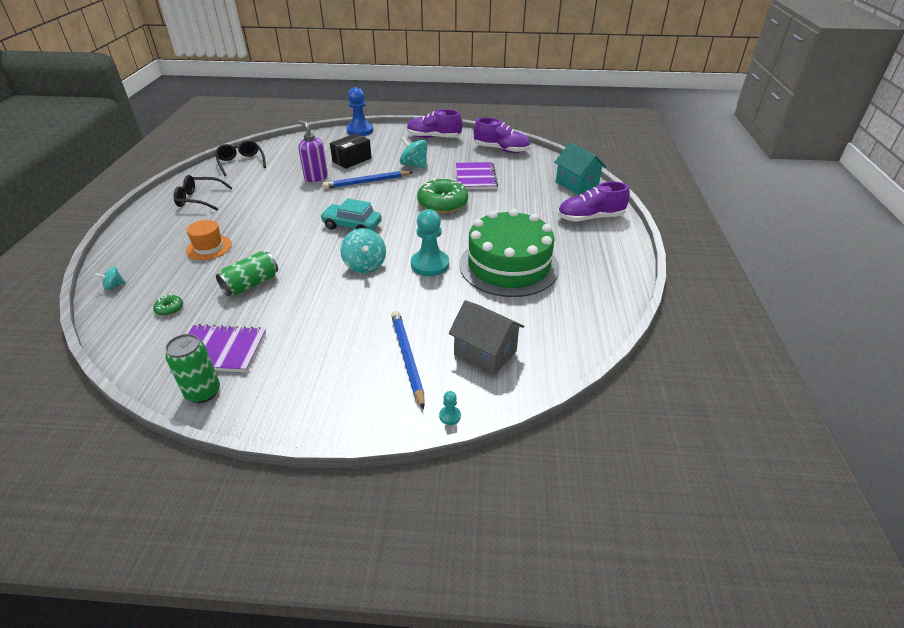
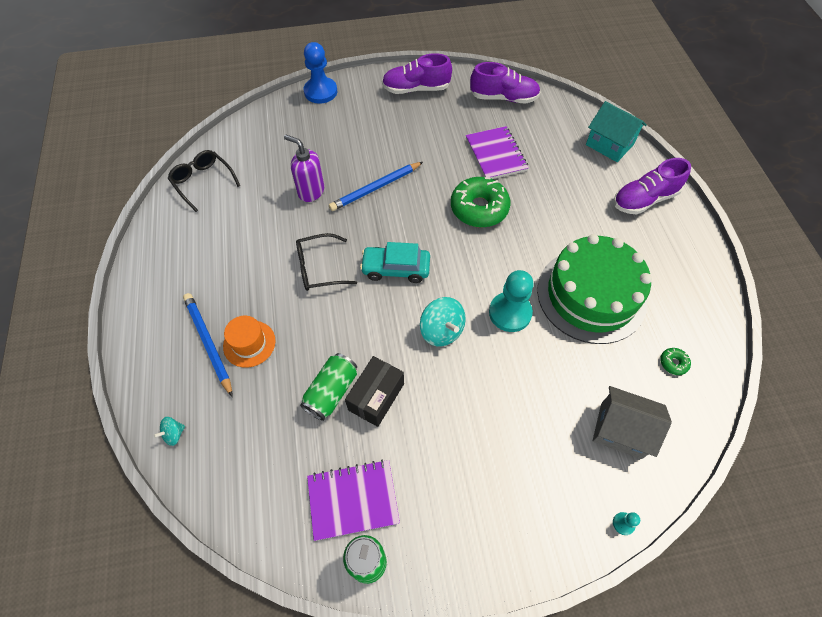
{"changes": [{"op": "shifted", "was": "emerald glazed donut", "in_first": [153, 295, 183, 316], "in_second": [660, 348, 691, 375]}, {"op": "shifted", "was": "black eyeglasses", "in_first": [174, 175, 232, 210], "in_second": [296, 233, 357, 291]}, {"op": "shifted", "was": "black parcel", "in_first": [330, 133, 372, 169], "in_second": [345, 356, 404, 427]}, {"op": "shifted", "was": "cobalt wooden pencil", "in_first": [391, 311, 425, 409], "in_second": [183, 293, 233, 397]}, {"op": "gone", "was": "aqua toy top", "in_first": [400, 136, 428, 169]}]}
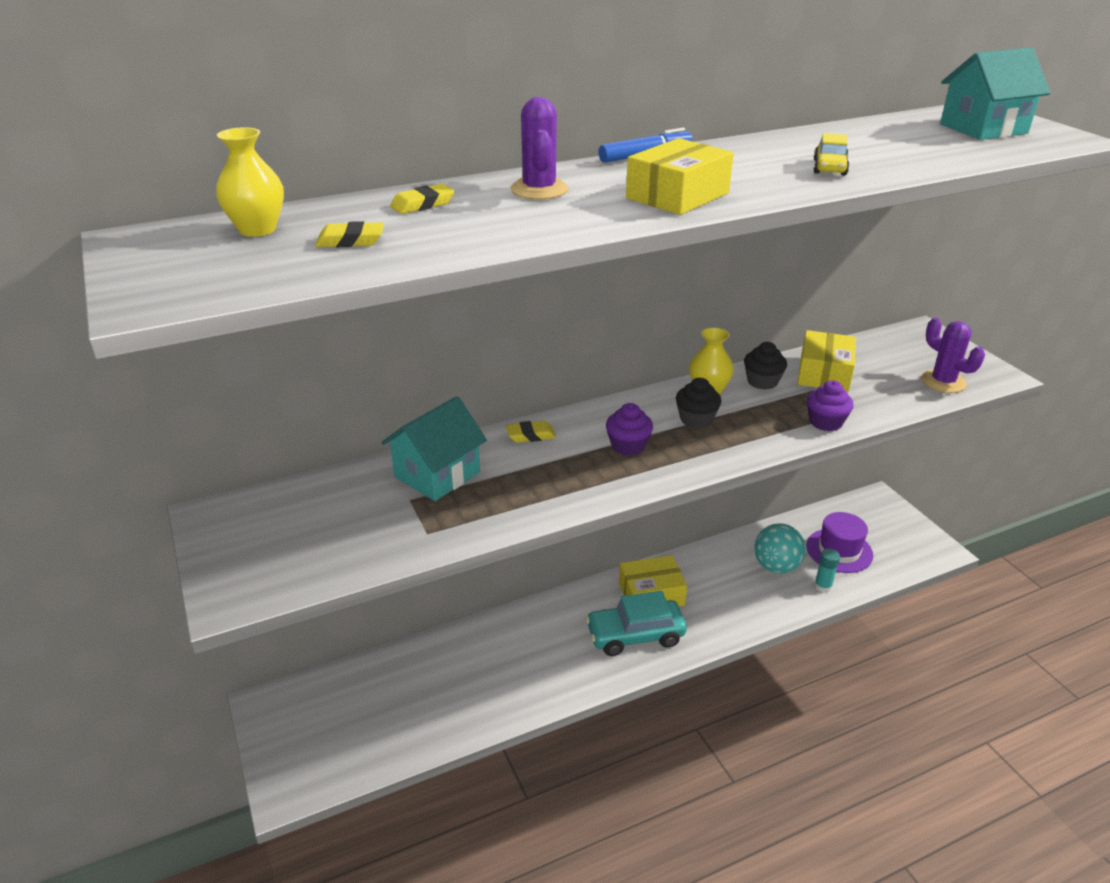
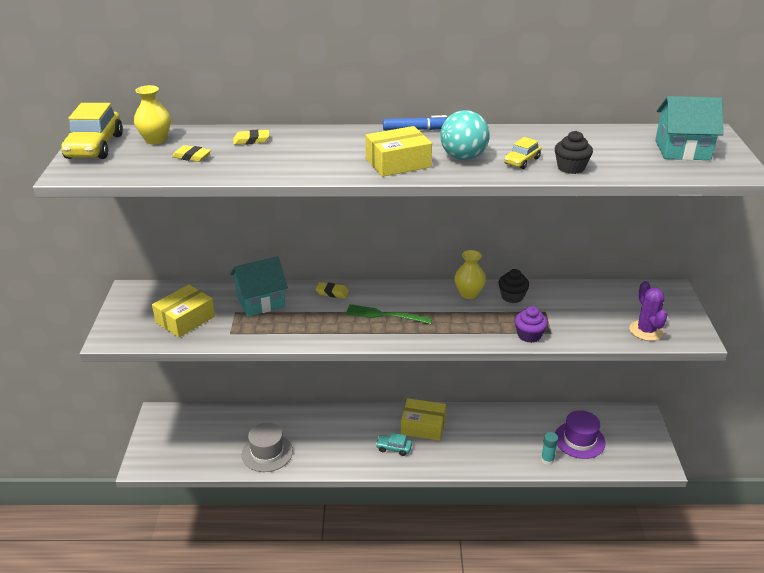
{"changes": [{"op": "gone", "was": "royal purple prickly plant", "in_first": [510, 97, 568, 200]}, {"op": "scaled", "was": "aqua toy car", "in_first": [586, 591, 687, 656], "in_second": [376, 433, 412, 456], "ratio": 0.52}, {"op": "swapped", "was": "royal purple cupcake", "now": "emerald dinner fork", "in_first": [606, 403, 653, 456], "in_second": [346, 304, 432, 324]}, {"op": "shifted", "was": "black cupcake", "in_first": [676, 378, 721, 428], "in_second": [555, 131, 593, 174]}, {"op": "shifted", "was": "aqua play ball", "in_first": [754, 523, 806, 574], "in_second": [440, 110, 490, 160]}, {"op": "shifted", "was": "golden parcel", "in_first": [798, 330, 856, 392], "in_second": [152, 284, 215, 338]}, {"op": "new", "now": "golden toy car", "in_second": [61, 103, 123, 159]}, {"op": "new", "now": "gray top hat", "in_second": [242, 423, 293, 472]}]}
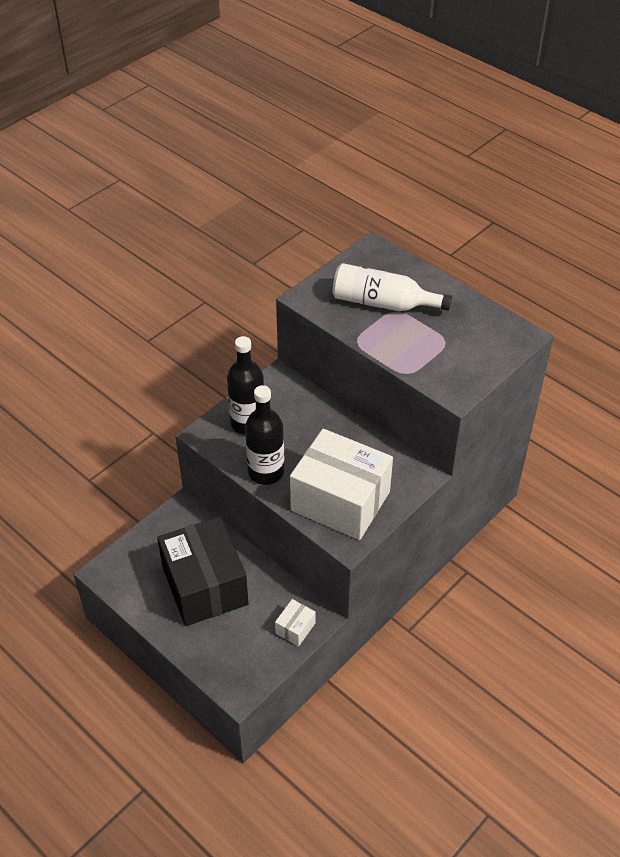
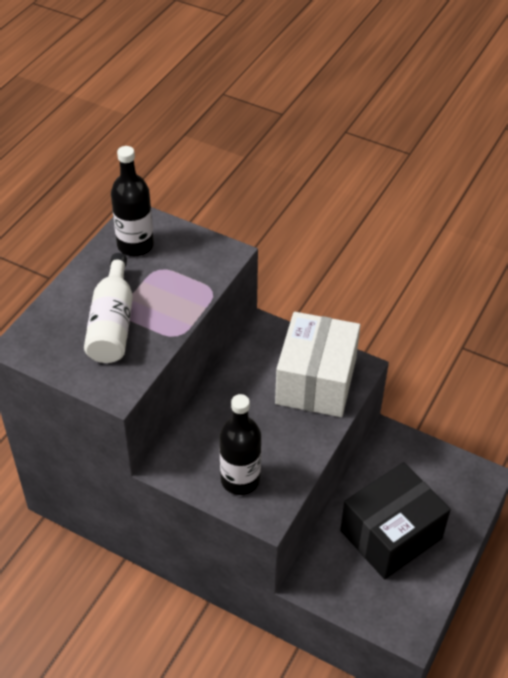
{"changes": [{"op": "shifted", "was": "black bottle", "in_first": [245, 385, 284, 485], "in_second": [111, 146, 154, 256]}, {"op": "gone", "was": "pure white parcel", "in_first": [275, 599, 315, 647]}]}
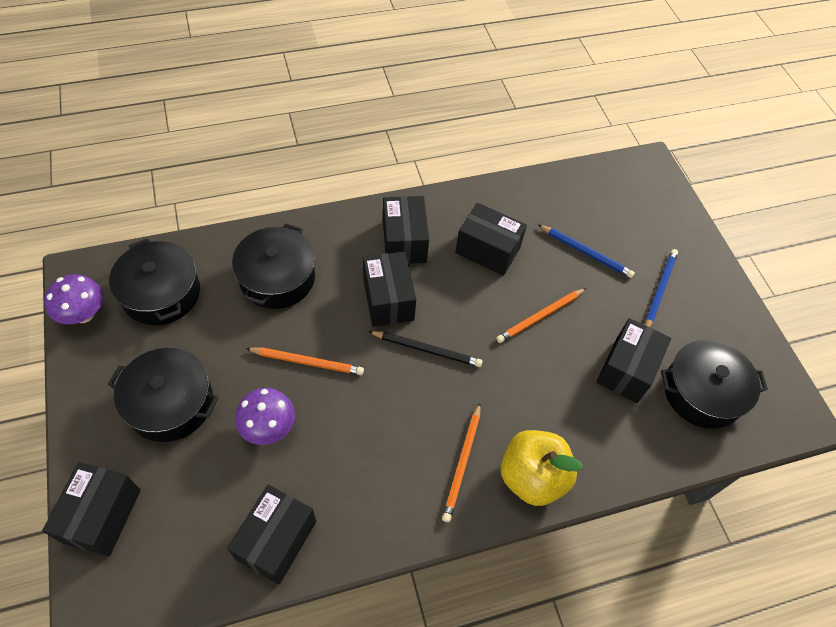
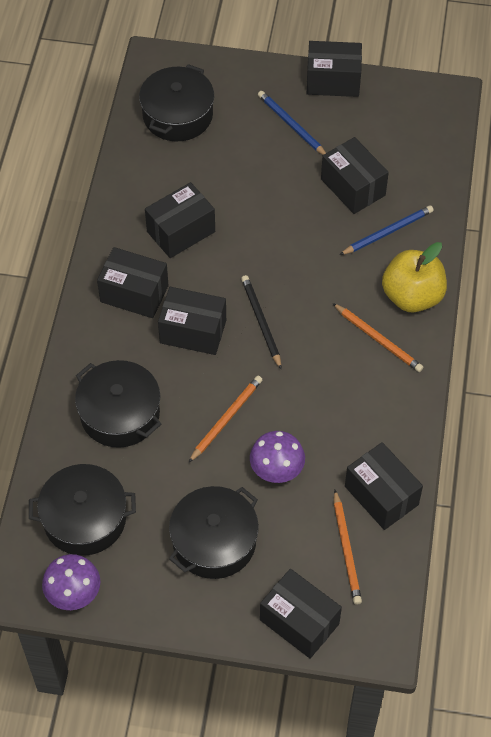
{"changes": [{"op": "rotated", "was": "black wooden pencil", "in_first": [368, 331, 483, 367], "in_second": [241, 275, 281, 369], "clockwise": -60}, {"op": "shifted", "was": "bright orange wooden pencil", "in_first": [496, 288, 586, 343], "in_second": [334, 490, 362, 605]}, {"op": "shifted", "was": "cobalt wooden pencil", "in_first": [538, 224, 635, 278], "in_second": [340, 205, 434, 255]}, {"op": "shifted", "was": "black stockpot", "in_first": [661, 339, 768, 429], "in_second": [139, 64, 214, 141]}, {"op": "new", "now": "black parcel", "in_second": [307, 41, 362, 97]}]}
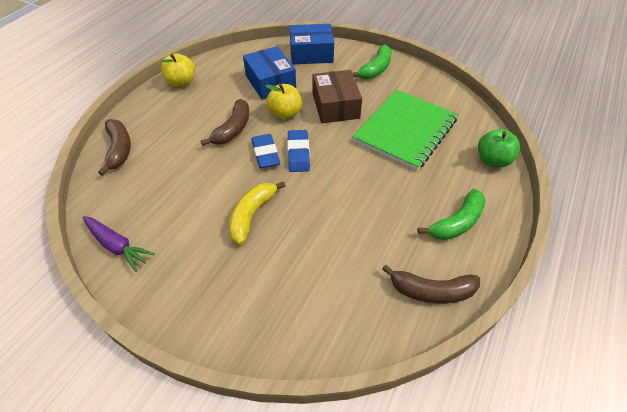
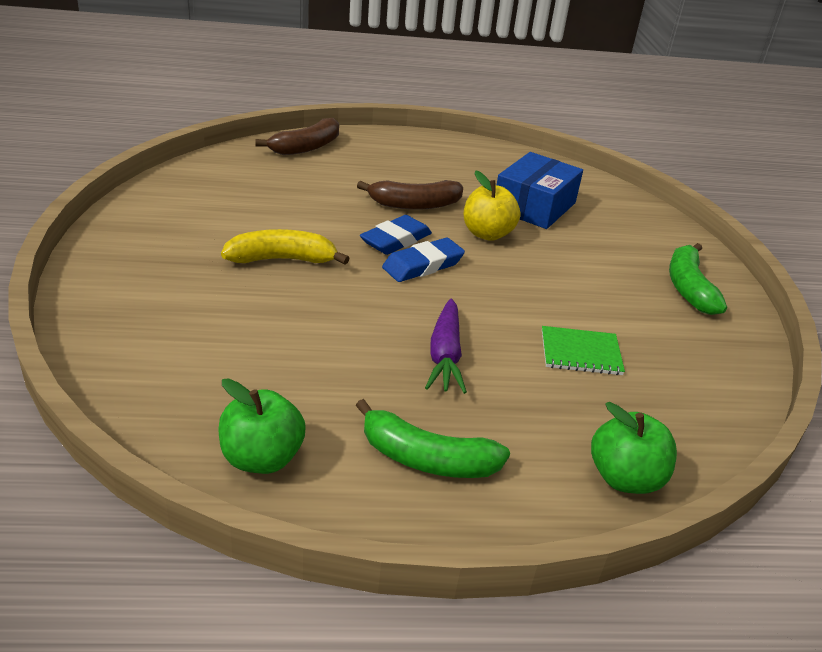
{"changes": [{"op": "shifted", "was": "royal purple root vegetable", "in_first": [83, 216, 155, 272], "in_second": [425, 298, 467, 394]}, {"op": "gone", "was": "golden apple fruit", "in_first": [161, 53, 195, 87]}, {"op": "gone", "was": "cobalt parcel", "in_first": [290, 24, 334, 64]}, {"op": "gone", "was": "russet parcel", "in_first": [313, 70, 362, 123]}, {"op": "rotated", "was": "emerald banana", "in_first": [352, 44, 392, 79], "in_second": [669, 243, 727, 315], "clockwise": 90}, {"op": "scaled", "was": "emerald notepad", "in_first": [352, 90, 458, 171], "in_second": [542, 326, 625, 375], "ratio": 0.45}, {"op": "swapped", "was": "russet banana", "now": "emerald apple fruit", "in_first": [382, 265, 480, 304], "in_second": [218, 378, 306, 474]}]}
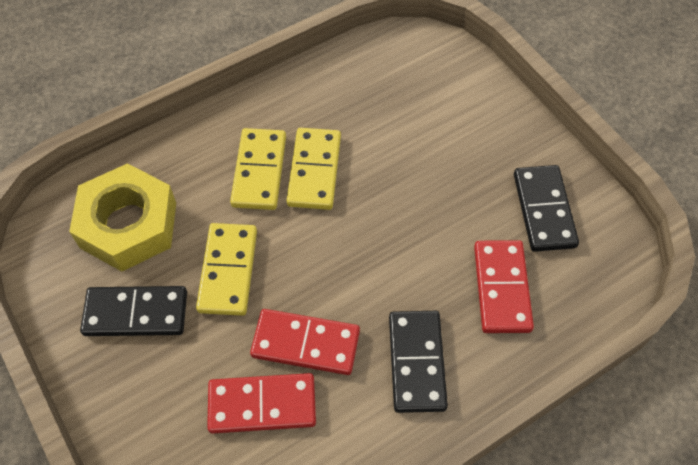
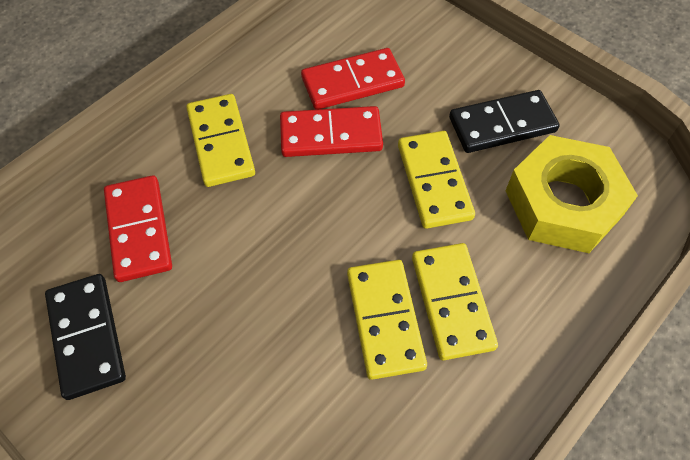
{"changes": [{"op": "repainted", "was": "black domino tile", "now": "golden domino tile", "in_first": [389, 311, 448, 413], "in_second": [186, 94, 255, 187]}]}
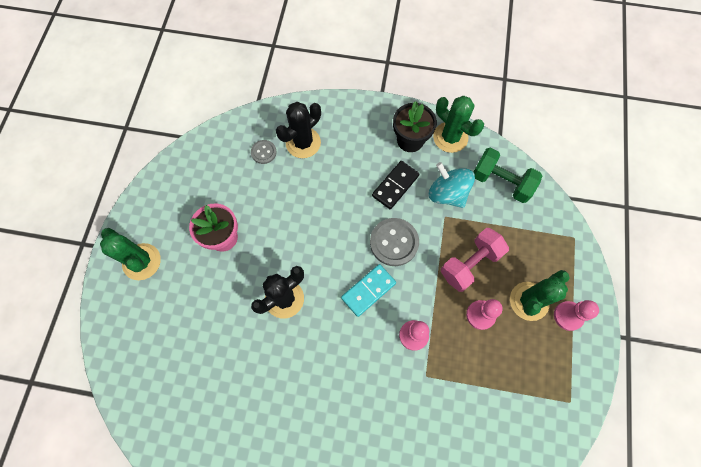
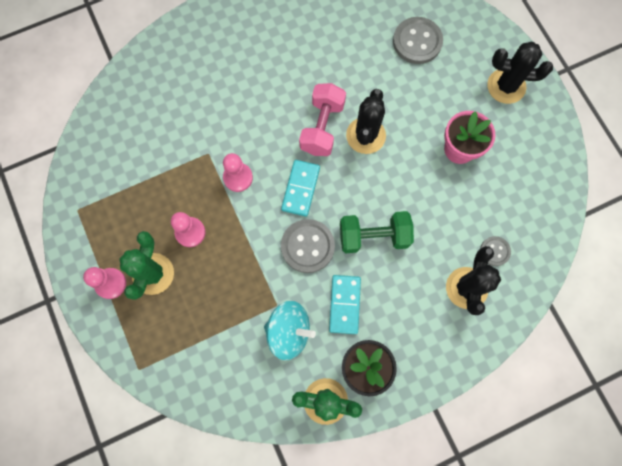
{"changes": [{"op": "repainted", "was": "emerald prickly plant", "now": "black prickly plant", "in_first": [100, 228, 161, 280], "in_second": [487, 42, 553, 104]}, {"op": "repainted", "was": "black domino tile", "now": "aqua domino tile", "in_first": [372, 161, 420, 209], "in_second": [329, 275, 361, 334]}, {"op": "shifted", "was": "rosy dumbbell", "in_first": [441, 228, 509, 292], "in_second": [299, 83, 346, 156]}, {"op": "shifted", "was": "emerald dumbbell", "in_first": [474, 148, 542, 203], "in_second": [340, 211, 414, 253]}, {"op": "new", "now": "gray shirt button", "in_second": [393, 17, 443, 64]}]}
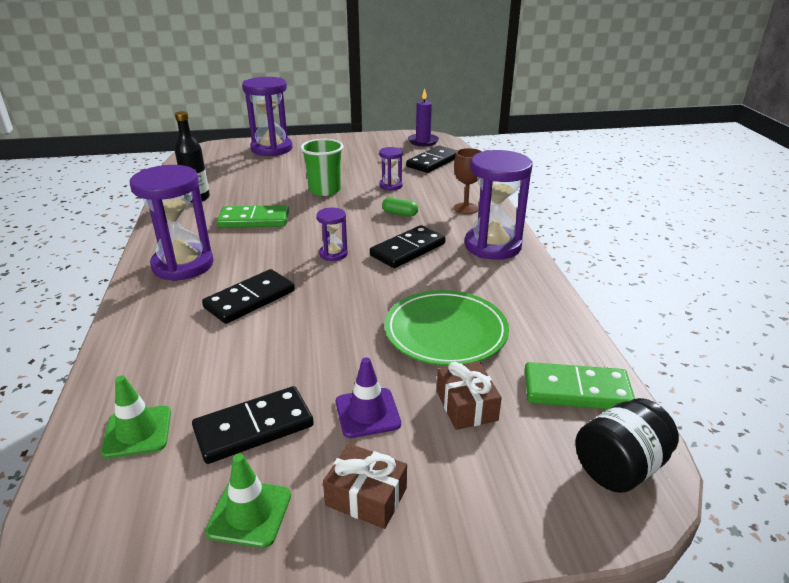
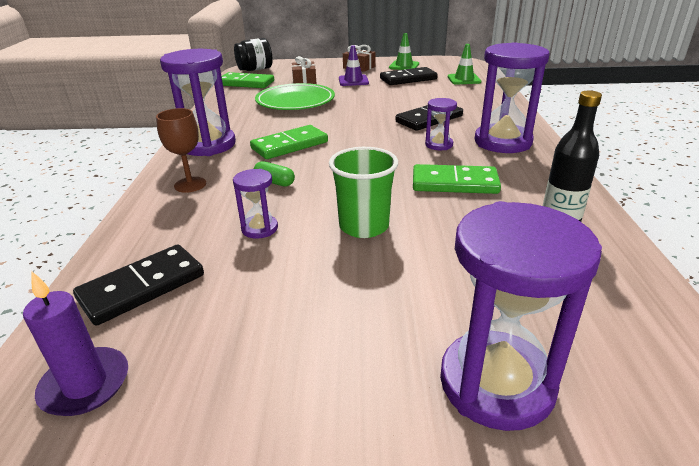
{"changes": [{"op": "shifted", "was": "royal purple hourglass", "in_first": [316, 208, 348, 261], "in_second": [425, 98, 457, 150]}, {"op": "repainted", "was": "black domino tile", "now": "emerald domino tile", "in_first": [370, 225, 446, 268], "in_second": [250, 125, 328, 159]}]}
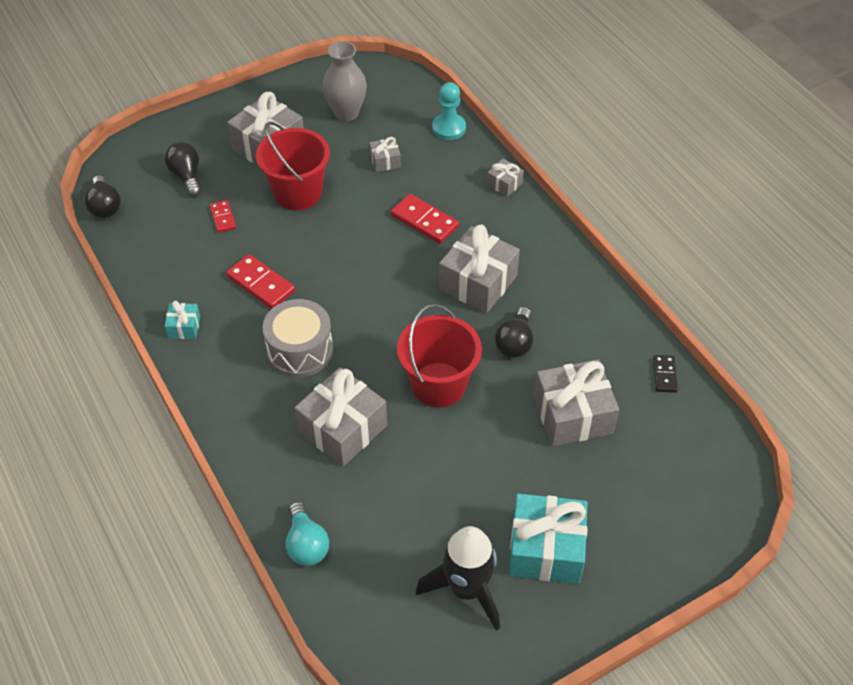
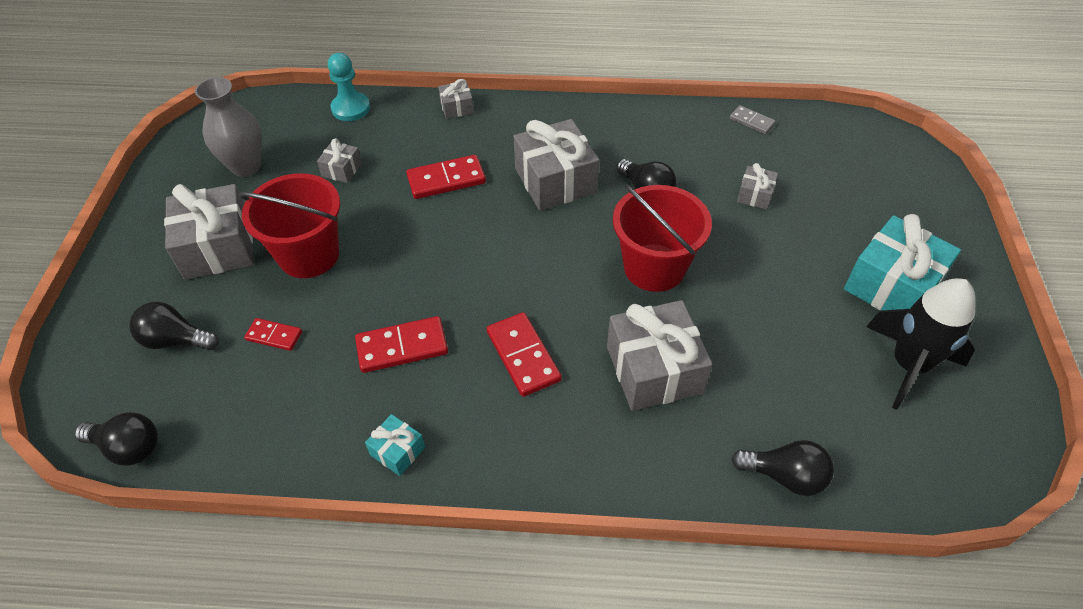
{"changes": [{"op": "swapped", "was": "gray snare drum", "now": "crimson domino tile", "in_first": [263, 299, 333, 377], "in_second": [487, 312, 562, 397]}, {"op": "repainted", "was": "aqua lightbulb", "now": "black lightbulb", "in_first": [286, 502, 329, 566], "in_second": [731, 440, 834, 496]}, {"op": "scaled", "was": "gray gift", "in_first": [534, 359, 619, 446], "in_second": [737, 163, 778, 209], "ratio": 0.48}, {"op": "repainted", "was": "black domino tile", "now": "gray domino tile", "in_first": [653, 355, 678, 393], "in_second": [729, 105, 776, 134]}]}
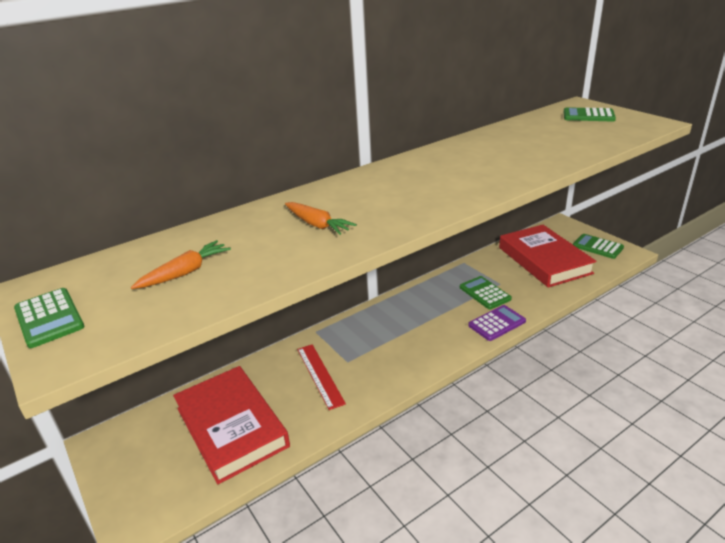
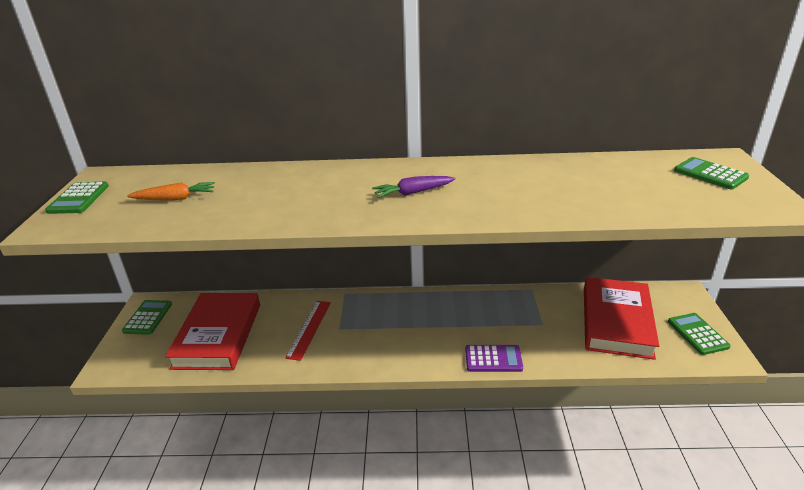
{"changes": [{"op": "gone", "was": "bright orange root vegetable", "in_first": [285, 202, 357, 235]}, {"op": "shifted", "was": "emerald pocket calculator", "in_first": [460, 276, 512, 309], "in_second": [122, 300, 172, 335]}, {"op": "new", "now": "royal purple root vegetable", "in_second": [372, 176, 456, 198]}]}
